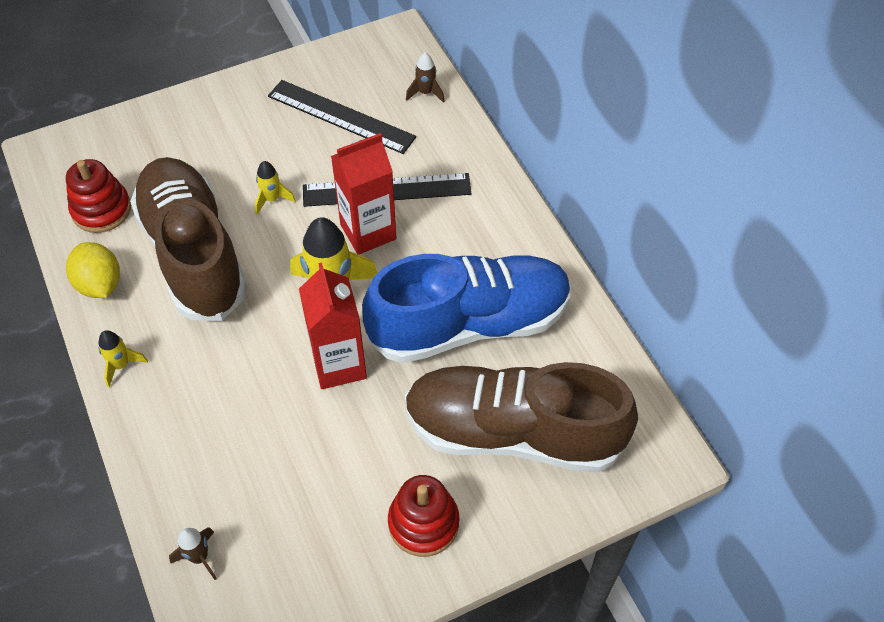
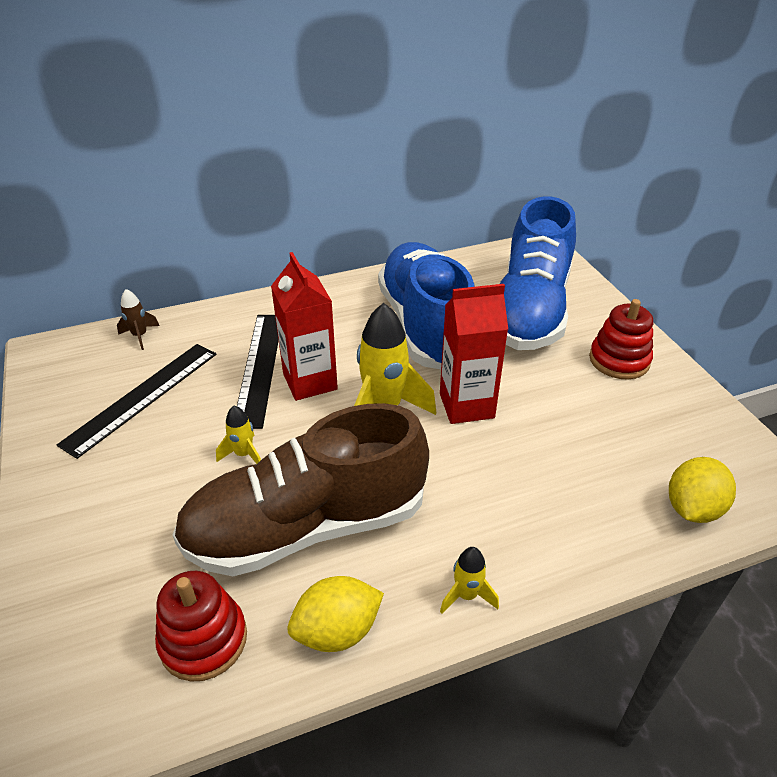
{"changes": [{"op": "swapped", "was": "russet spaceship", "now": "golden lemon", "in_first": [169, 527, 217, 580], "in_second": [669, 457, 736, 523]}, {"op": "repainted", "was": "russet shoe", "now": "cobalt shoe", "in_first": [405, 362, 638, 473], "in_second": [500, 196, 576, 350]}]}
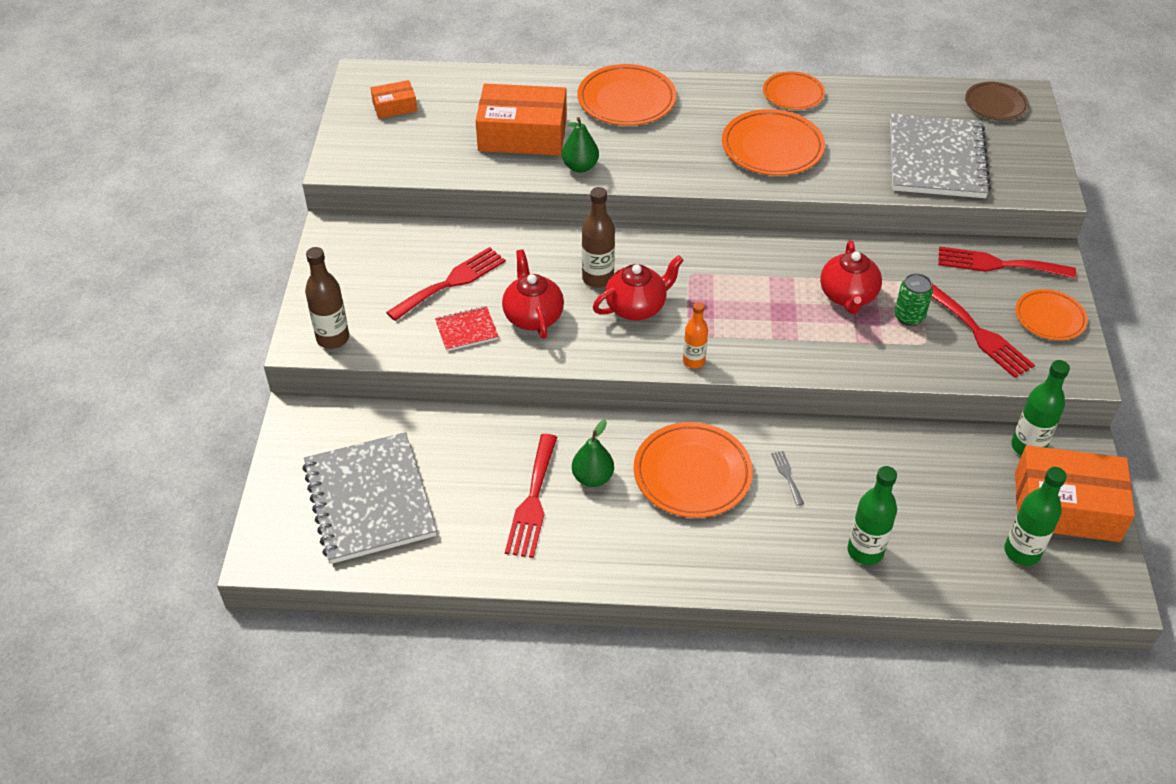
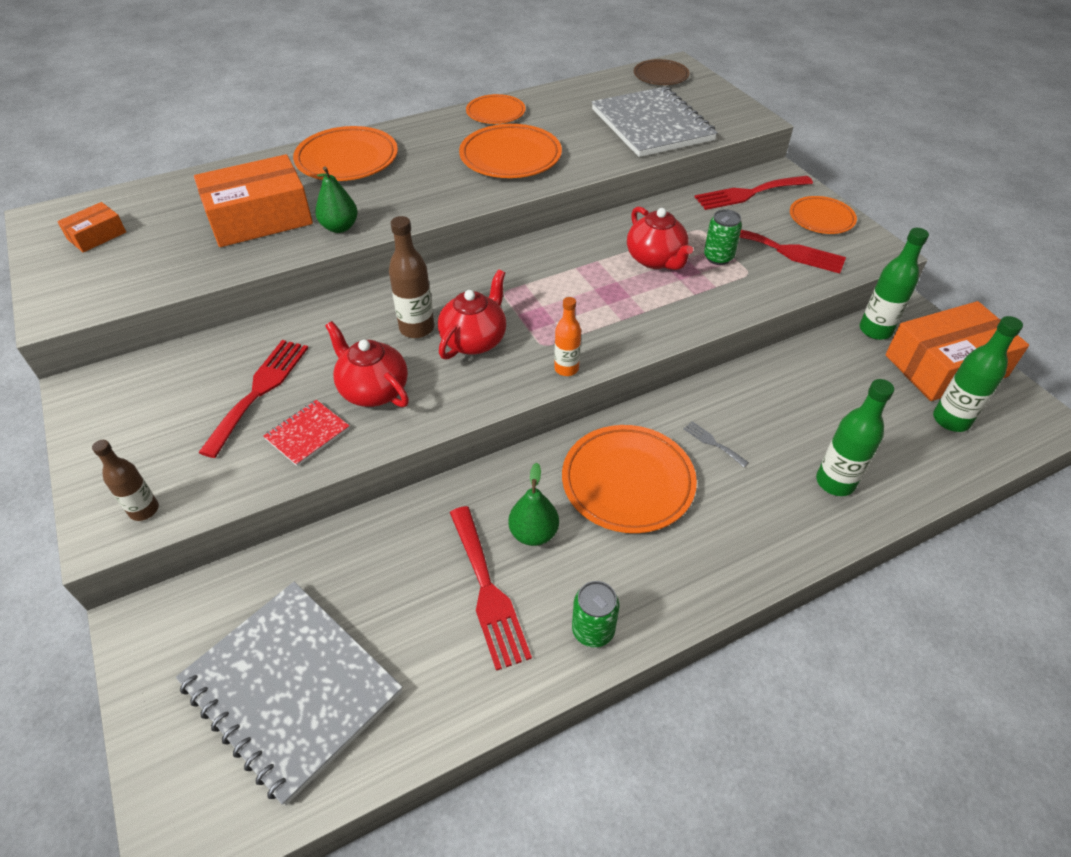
{"changes": [{"op": "scaled", "was": "russet bottle", "in_first": [305, 247, 349, 349], "in_second": [92, 440, 159, 521], "ratio": 0.67}, {"op": "new", "now": "emerald tin", "in_second": [572, 581, 620, 647]}]}
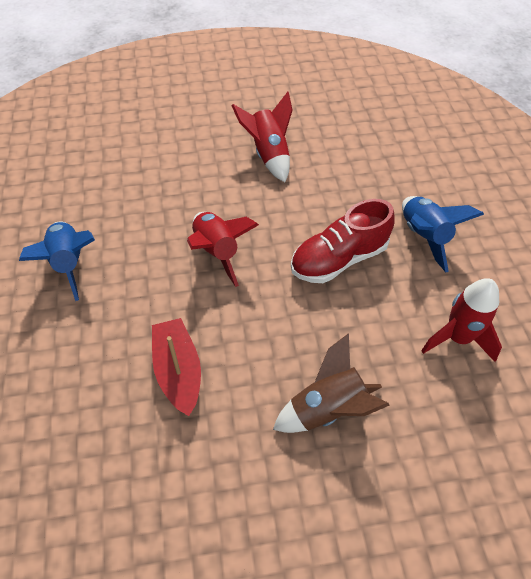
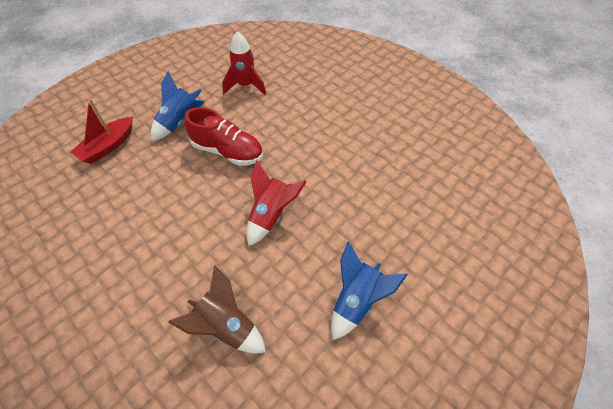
{"changes": [{"op": "shifted", "was": "crimson sailboat", "in_first": [152, 318, 201, 416], "in_second": [70, 99, 133, 164]}, {"op": "gone", "was": "crimson spaceship", "in_first": [231, 92, 292, 182]}, {"op": "shifted", "was": "russet spaceship", "in_first": [273, 333, 390, 433], "in_second": [168, 265, 266, 354]}]}
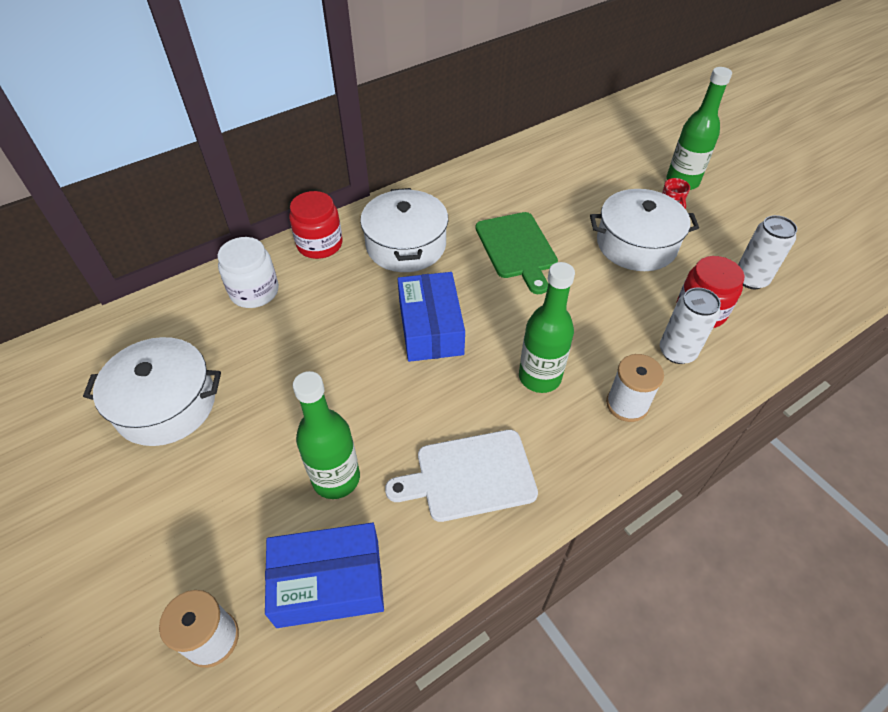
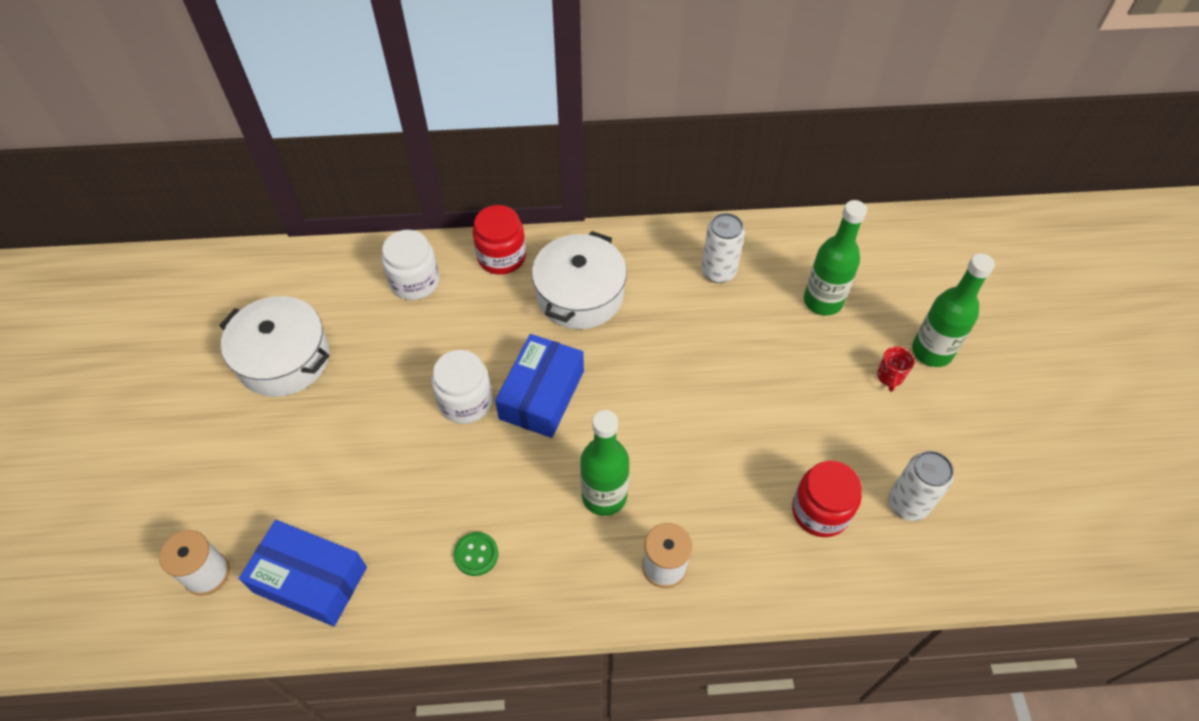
{"changes": [{"op": "shifted", "was": "emerald bottle", "in_first": [293, 371, 360, 499], "in_second": [804, 200, 867, 315]}, {"op": "swapped", "was": "pure white bread board", "now": "emerald shirt button", "in_first": [385, 430, 538, 522], "in_second": [454, 532, 498, 576]}, {"op": "gone", "was": "emerald bread board", "in_first": [476, 212, 558, 294]}, {"op": "gone", "was": "pure white stockpot", "in_first": [590, 189, 699, 271]}, {"op": "shifted", "was": "pure white tin", "in_first": [660, 287, 721, 364], "in_second": [701, 213, 745, 283]}, {"op": "new", "now": "pure white preserve jar", "in_second": [432, 350, 493, 424]}]}
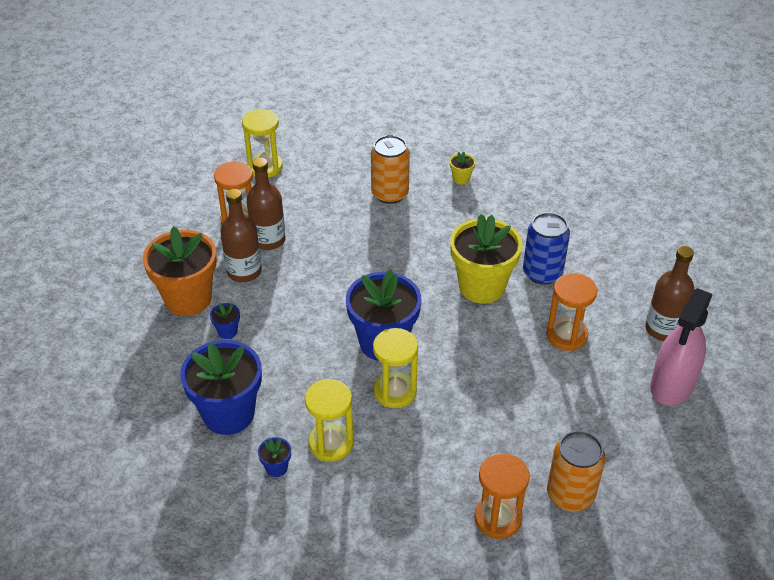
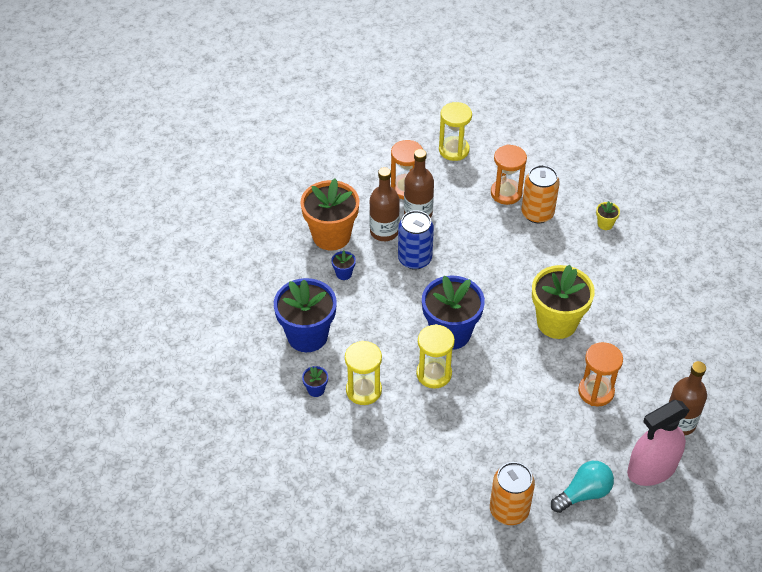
{"changes": [{"op": "shifted", "was": "bright orange hourglass", "in_first": [474, 453, 530, 539], "in_second": [491, 145, 527, 205]}, {"op": "shifted", "was": "cobalt tin", "in_first": [523, 212, 570, 285], "in_second": [398, 210, 434, 270]}, {"op": "new", "now": "aqua lightbulb", "in_second": [551, 461, 614, 513]}]}
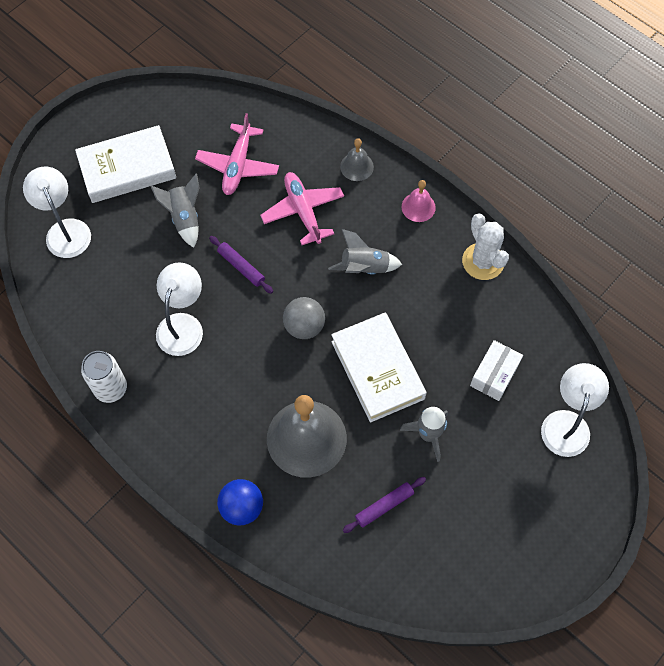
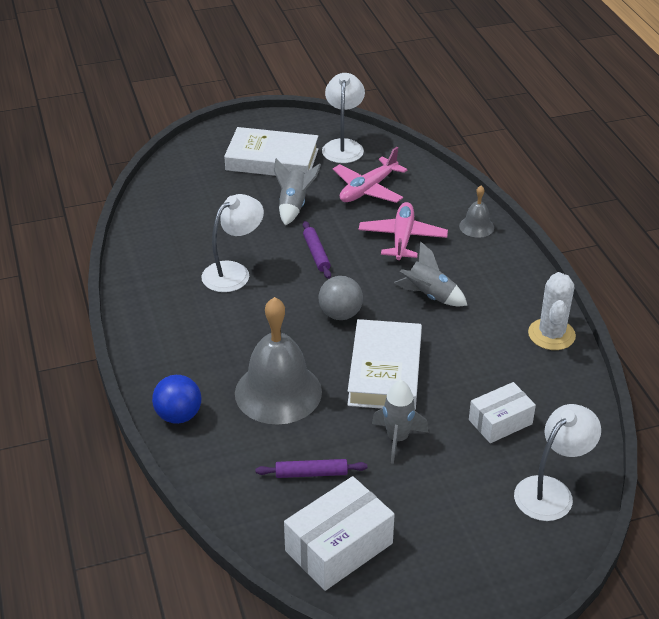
{"changes": [{"op": "shifted", "was": "pure white lamp", "in_first": [23, 167, 91, 258], "in_second": [322, 73, 365, 163]}, {"op": "gone", "was": "pure white tin", "in_first": [81, 351, 127, 403]}, {"op": "gone", "was": "rosy school bell", "in_first": [402, 180, 436, 222]}, {"op": "new", "now": "pure white parcel", "in_second": [284, 476, 395, 591]}]}
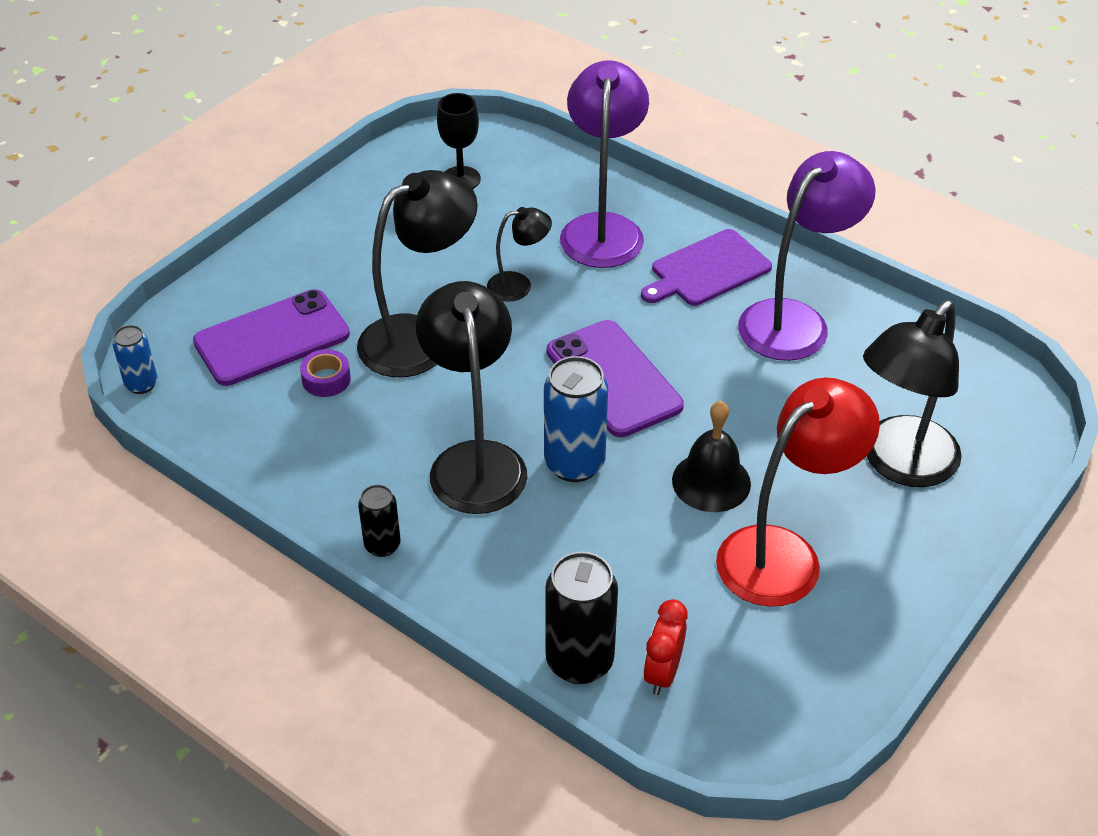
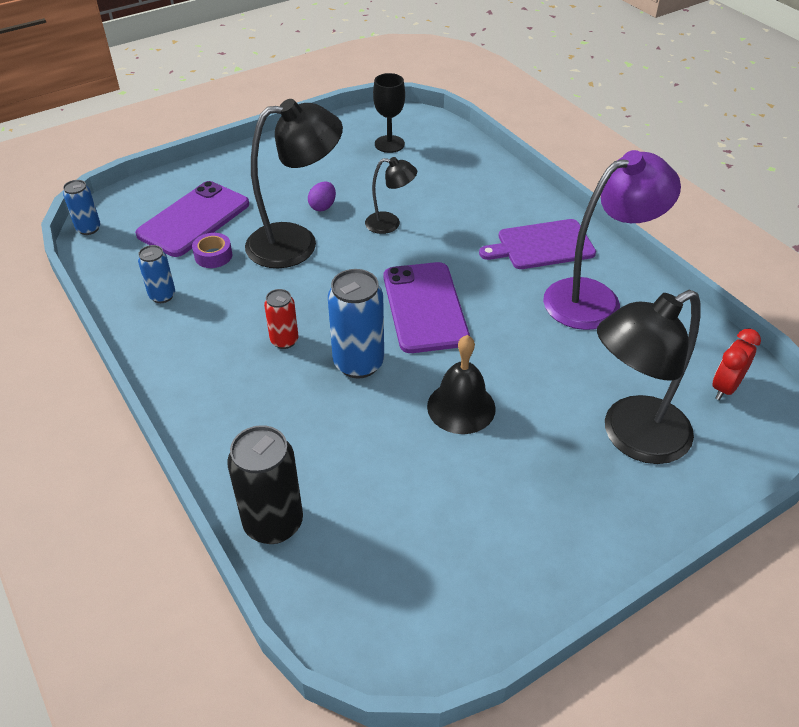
{"changes": [{"op": "rotated", "was": "royal purple phone", "in_first": [193, 289, 350, 386], "in_second": [135, 181, 249, 257], "clockwise": -45}, {"op": "gone", "was": "black tin", "in_first": [358, 485, 400, 557]}, {"op": "swapped", "was": "black lamp", "now": "crimson tin", "in_first": [416, 281, 527, 514], "in_second": [264, 289, 298, 349]}, {"op": "gone", "was": "royal purple lamp", "in_first": [560, 60, 649, 268]}, {"op": "shifted", "was": "crimson bedside clock", "in_first": [643, 599, 687, 695], "in_second": [712, 328, 761, 400]}, {"op": "gone", "was": "crimson lamp", "in_first": [716, 377, 880, 607]}, {"op": "new", "now": "cobalt tin", "in_second": [138, 245, 175, 303]}, {"op": "new", "now": "royal purple egg", "in_second": [308, 181, 336, 211]}]}
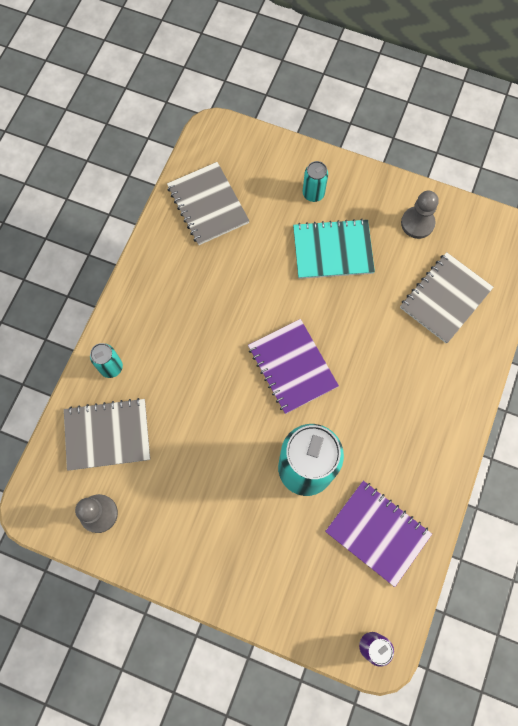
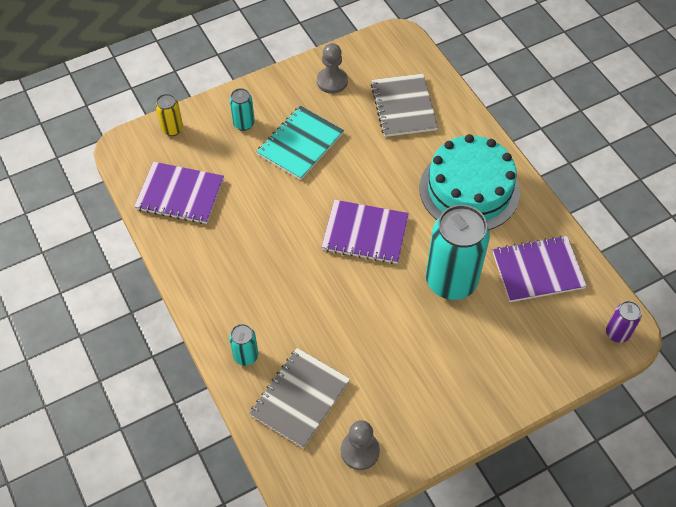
{"changes": [{"op": "repainted", "was": "gray notepad", "now": "royal purple notepad", "in_first": [167, 162, 250, 245], "in_second": [134, 162, 224, 224]}, {"op": "new", "now": "golden tin", "in_second": [156, 94, 183, 136]}, {"op": "new", "now": "aqua gateau", "in_second": [420, 134, 520, 230]}]}
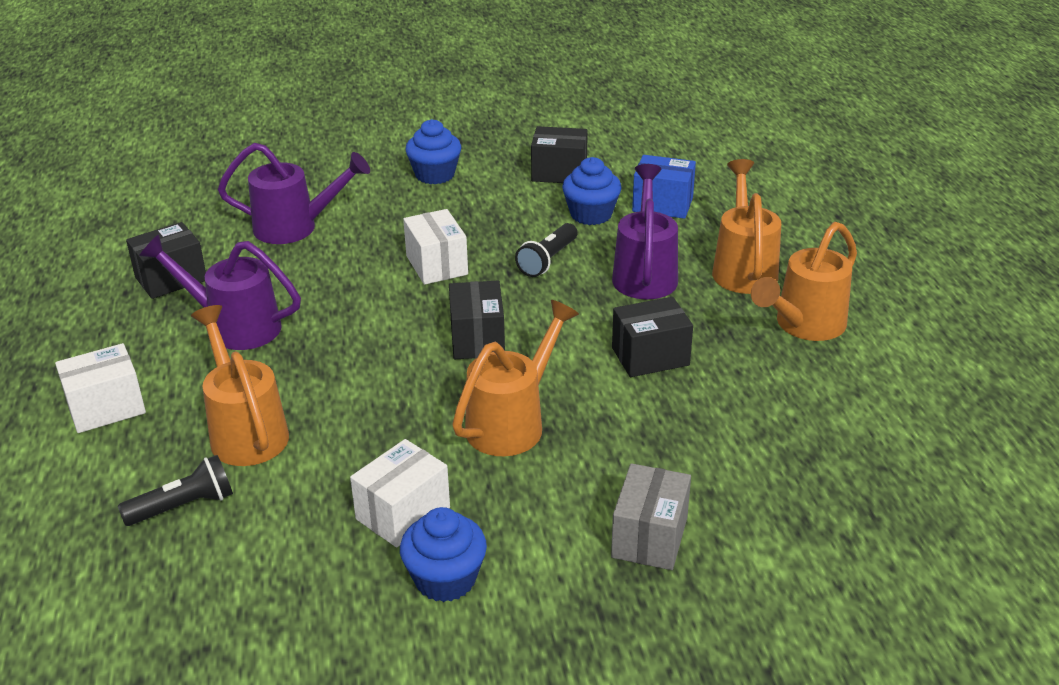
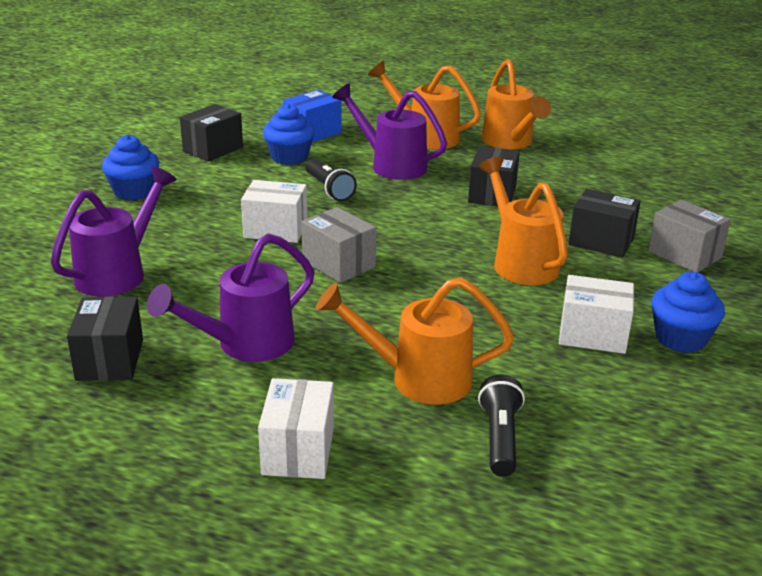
{"changes": [{"op": "rotated", "was": "pure white parcel", "in_first": [350, 439, 450, 547], "in_second": [559, 275, 634, 354], "clockwise": -60}, {"op": "shifted", "was": "black parcel", "in_first": [449, 281, 505, 359], "in_second": [568, 189, 641, 258]}, {"op": "new", "now": "gray parcel", "in_second": [301, 207, 376, 283]}]}
